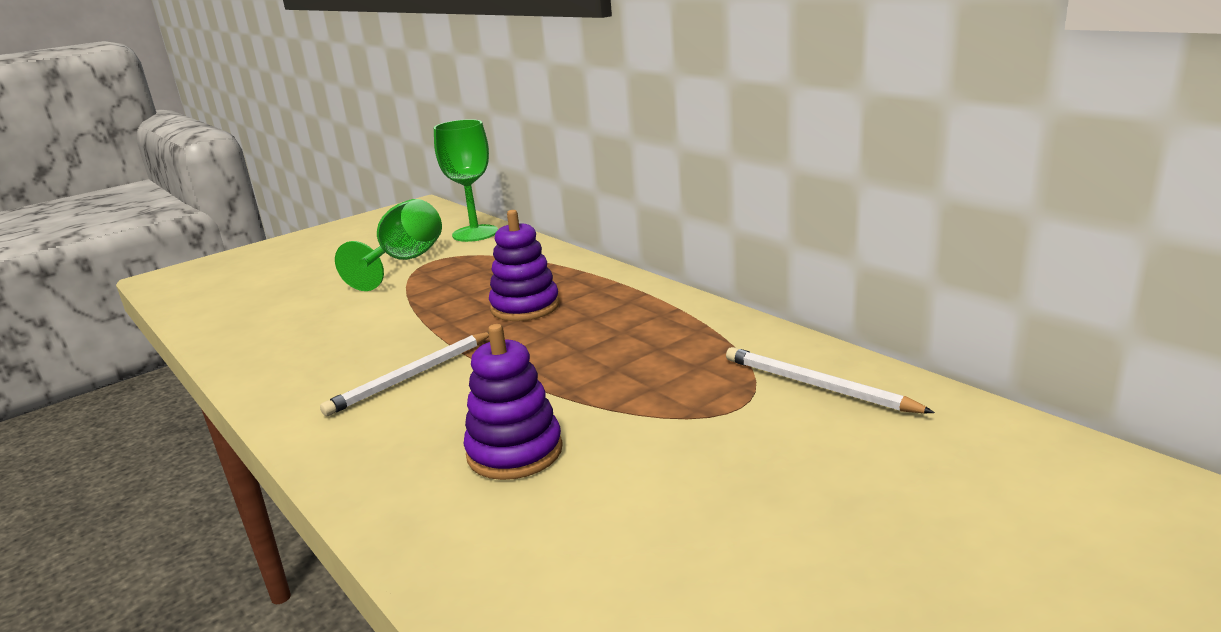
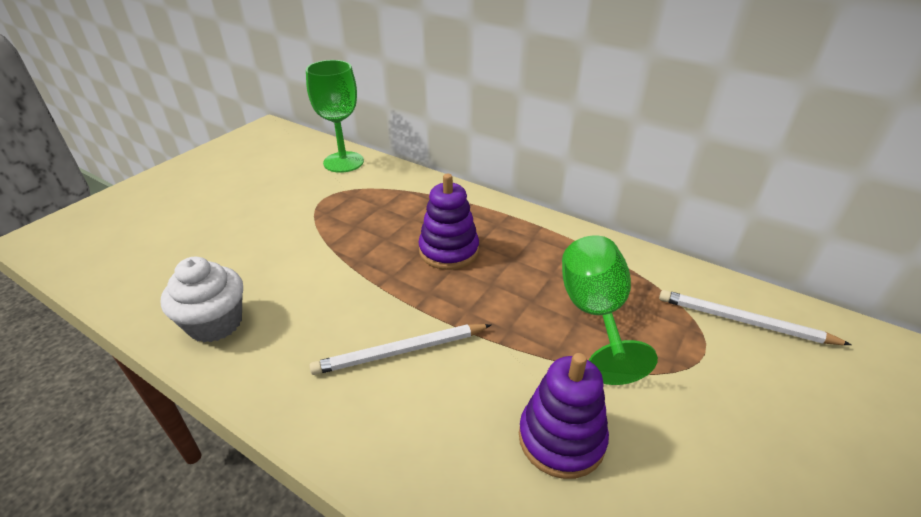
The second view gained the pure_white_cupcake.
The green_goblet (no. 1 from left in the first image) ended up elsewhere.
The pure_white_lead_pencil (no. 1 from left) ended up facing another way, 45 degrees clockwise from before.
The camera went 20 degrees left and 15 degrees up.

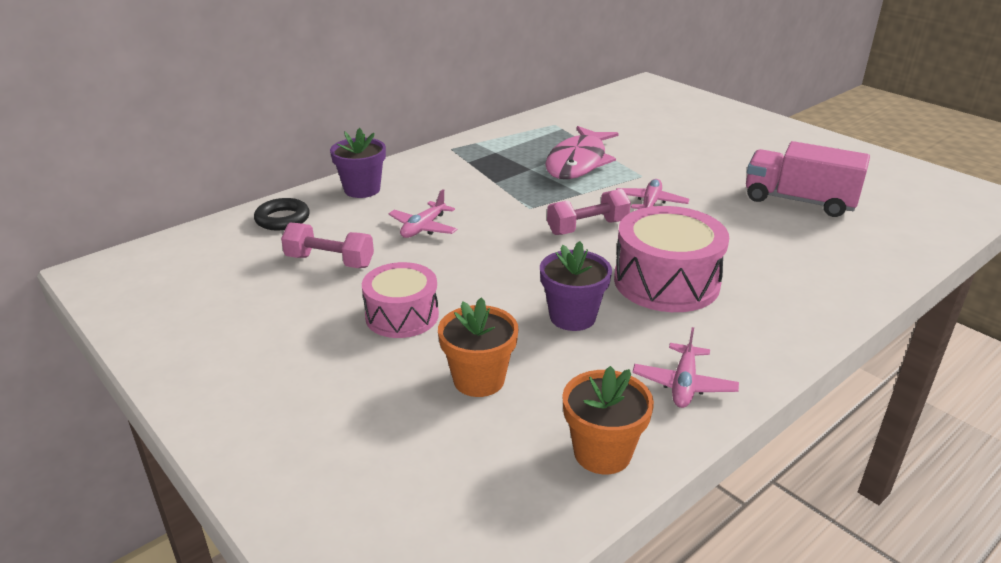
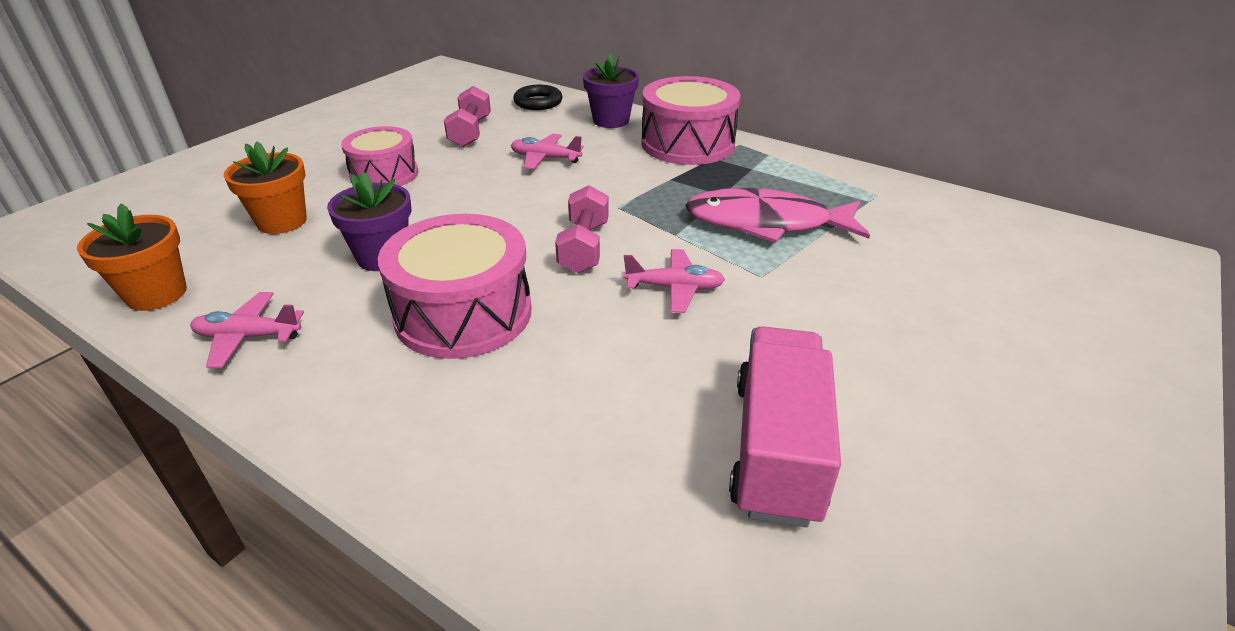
The second view gained the rosy_drum (no. 3 from left).
The rosy_free_weight (no. 2 from left) ended up facing another way, 45 degrees clockwise from before.
The camera went 75 degrees right and 5 degrees up.

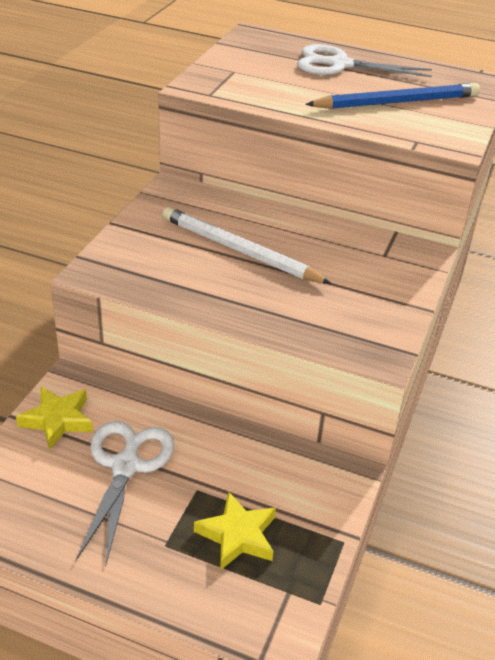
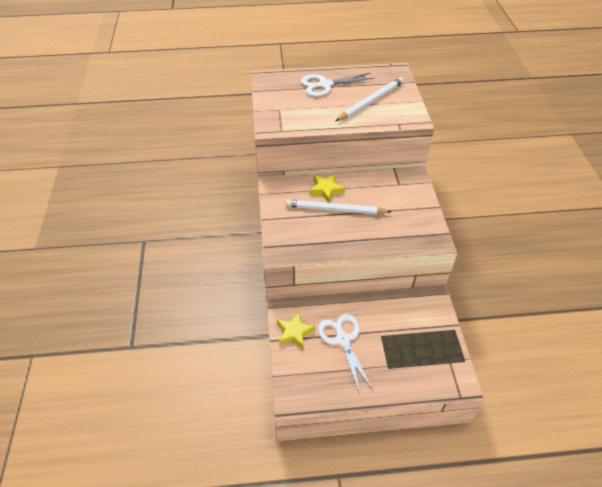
The golden_star (no. 2 from left) ended up elsewhere.
What was the blue_lead_pencil turned into the pure_white_lead_pencil (no. 2 from left).
The camera went 25 degrees left and 10 degrees up.

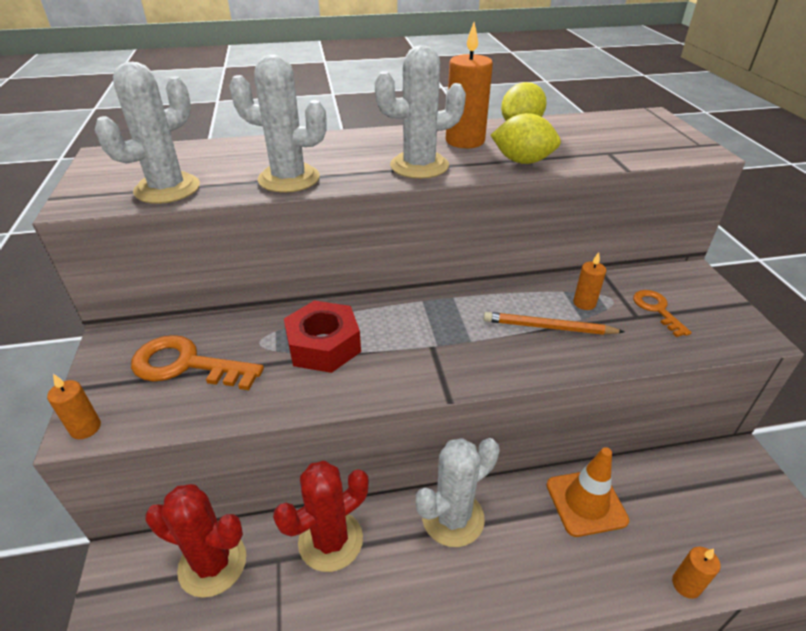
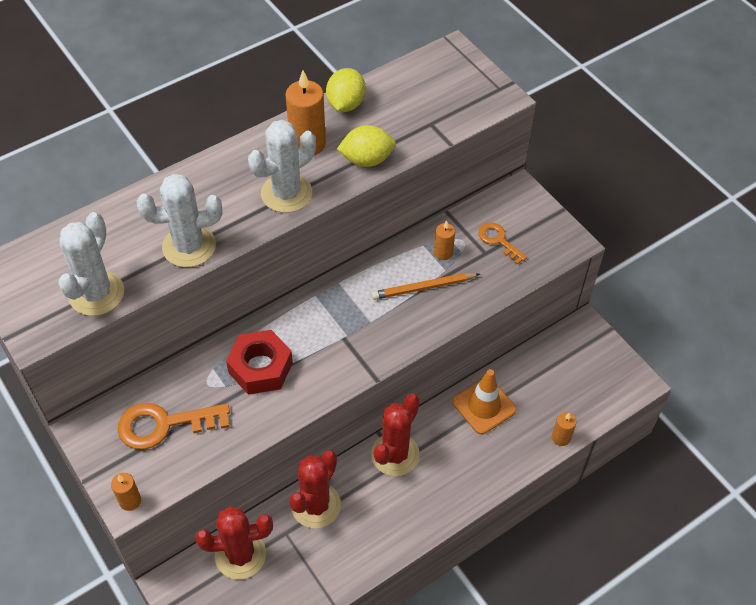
What was the pure_white_prickly_plant (no. 4 from left) turned into the crimson_prickly_plant (no. 3 from left).
The camera went 25 degrees left and 15 degrees up.

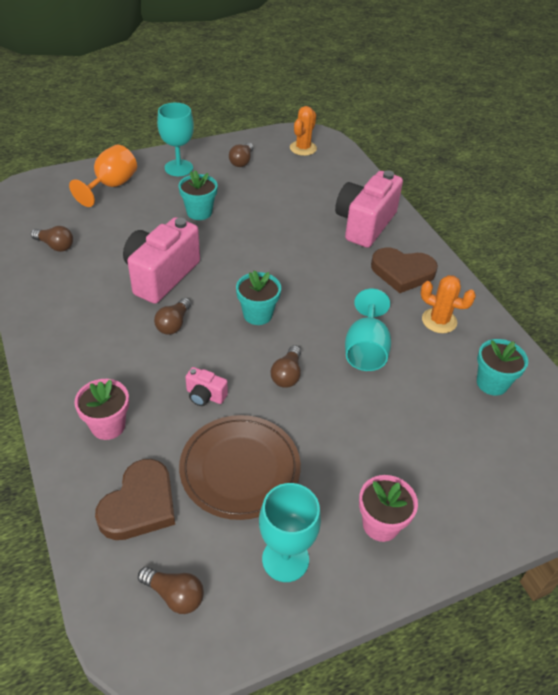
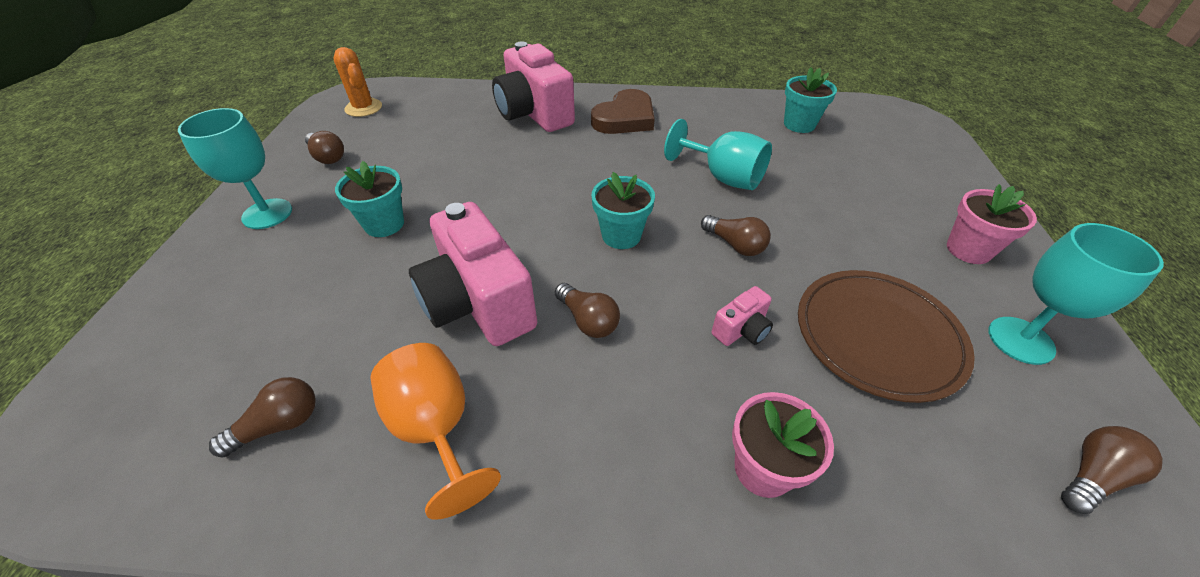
The second view lost the russet_heart (no. 1 from left).
The second view lost the orange-coloured_prickly_plant (no. 2 from left).
The orange-coloured_goblet ended up elsewhere.
The camera went 60 degrees left and 0 degrees up.

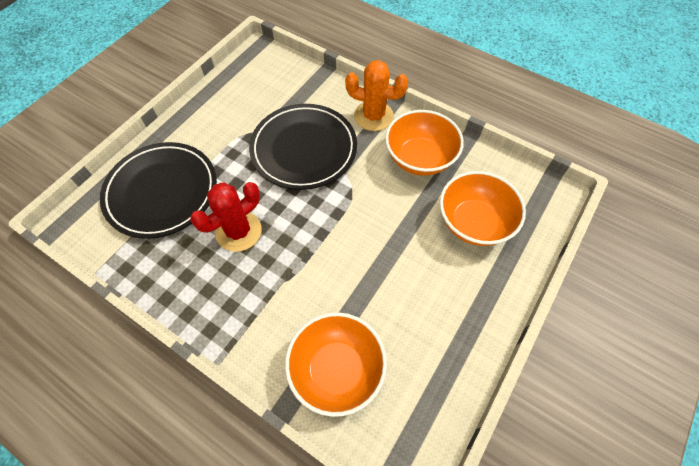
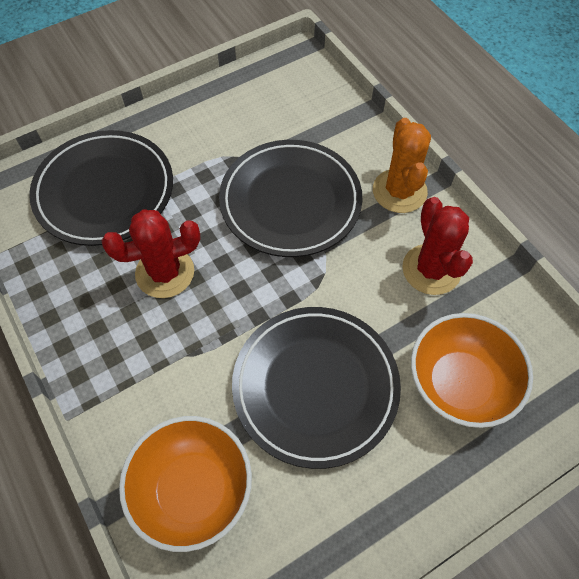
The second view gained the ebony_plate (no. 3 from left).
Where the orange-coloured_bowl (no. 2 from left) stood, the crimson_prickly_plant (no. 2 from left) came to stand.
The orange-coloured_prickly_plant ended up facing another way, 45 degrees clockwise from before.
The camera went 25 degrees right and 0 degrees up.

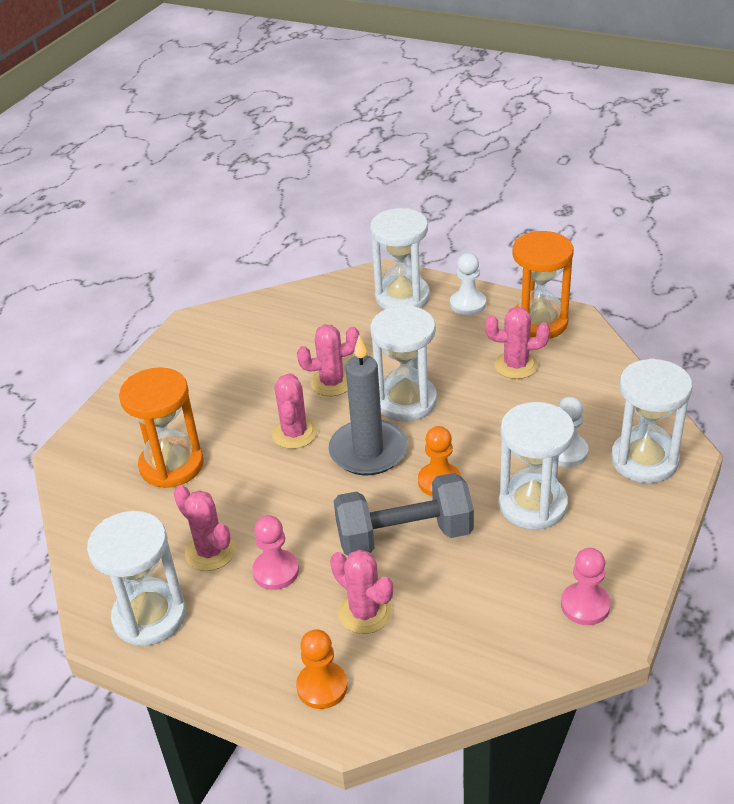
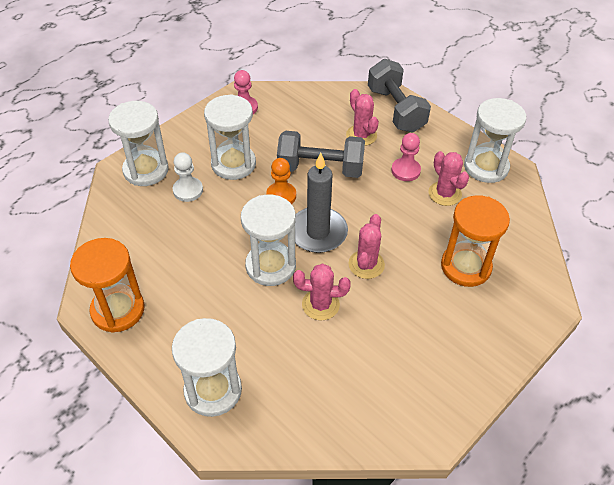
The second view lost the pure_white_game_pawn (no. 1 from left).
The second view lost the rosy_prickly_plant (no. 5 from left).
Where the orange-coloured_game_pawn (no. 1 from left) stood, the grey_free_weight (no. 2 from left) came to stand.
The camera went 165 degrees left and 10 degrees up.

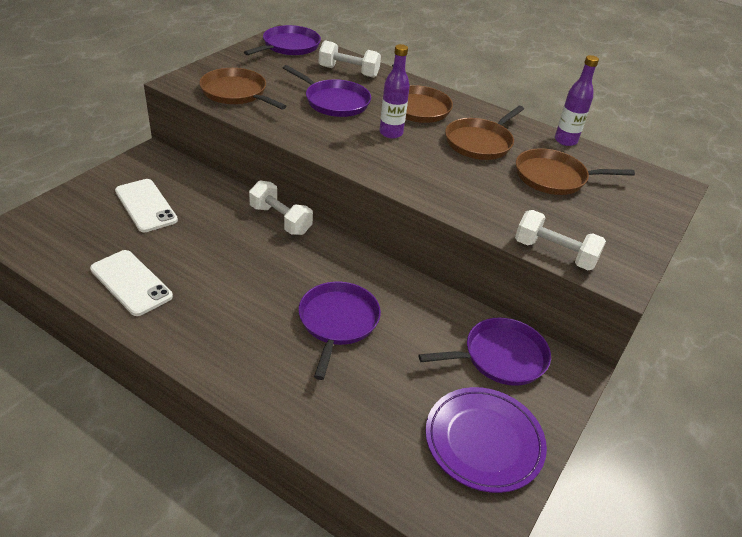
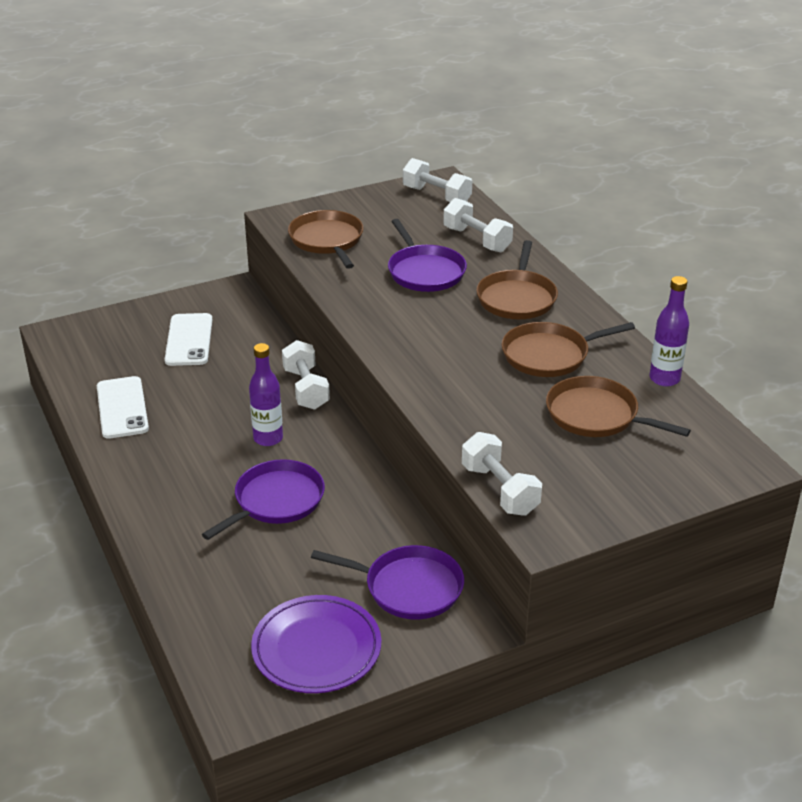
The violet_bottle (no. 1 from left) ended up elsewhere.
Where the violet_skillet (no. 1 from left) stood, the pure_white_free_weight (no. 2 from left) came to stand.
The camera went 35 degrees right and 5 degrees down.

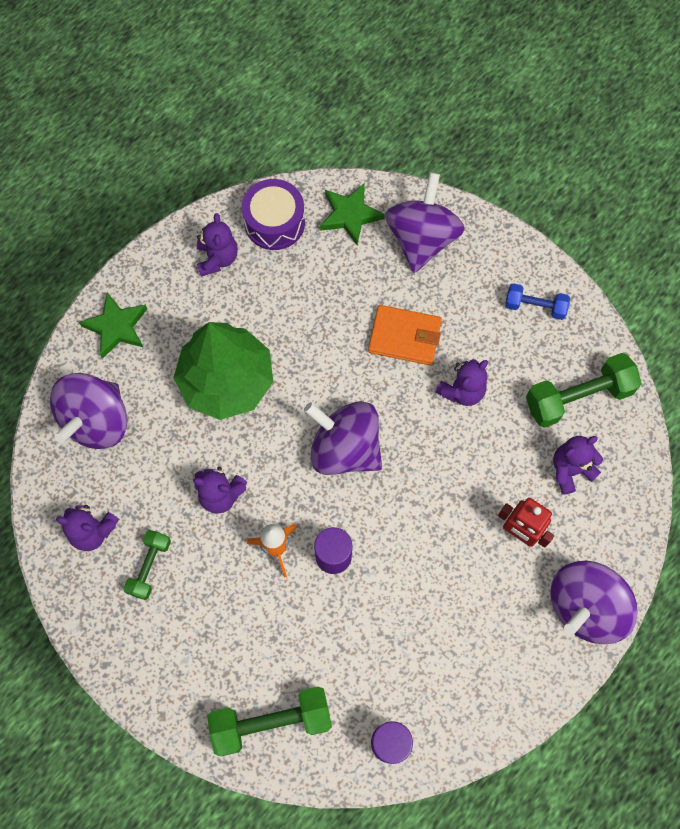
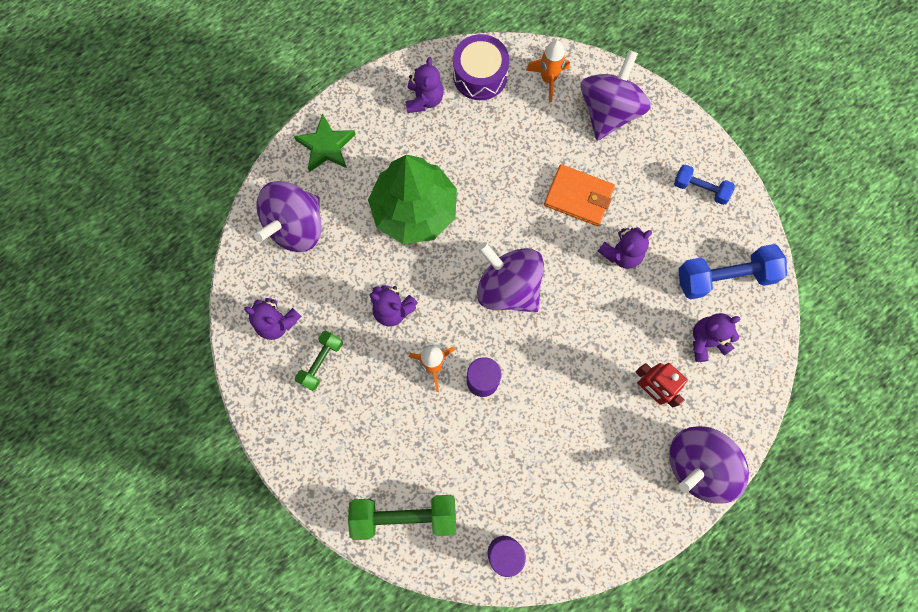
Where the green_star (no. 2 from left) stood, the orange-coloured_rocket (no. 2 from left) came to stand.
What was the green_free_weight (no. 3 from left) turned into the blue_free_weight (no. 2 from left).
The camera went 10 degrees right and 5 degrees up.

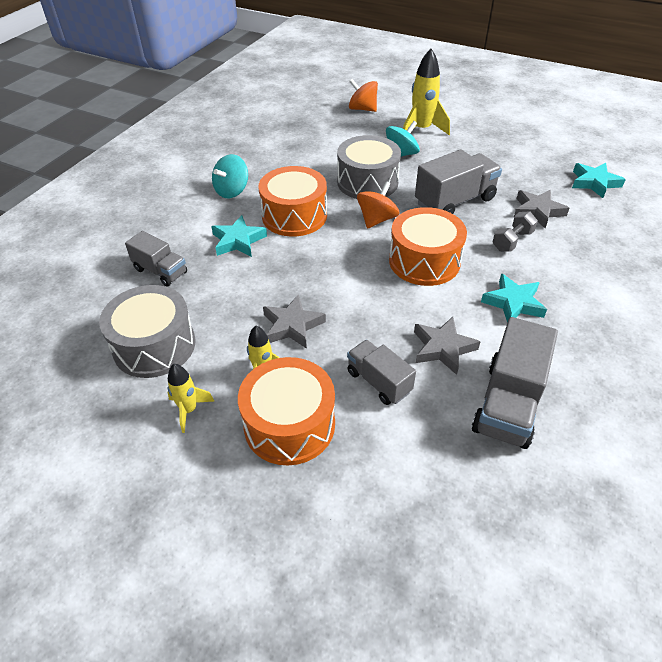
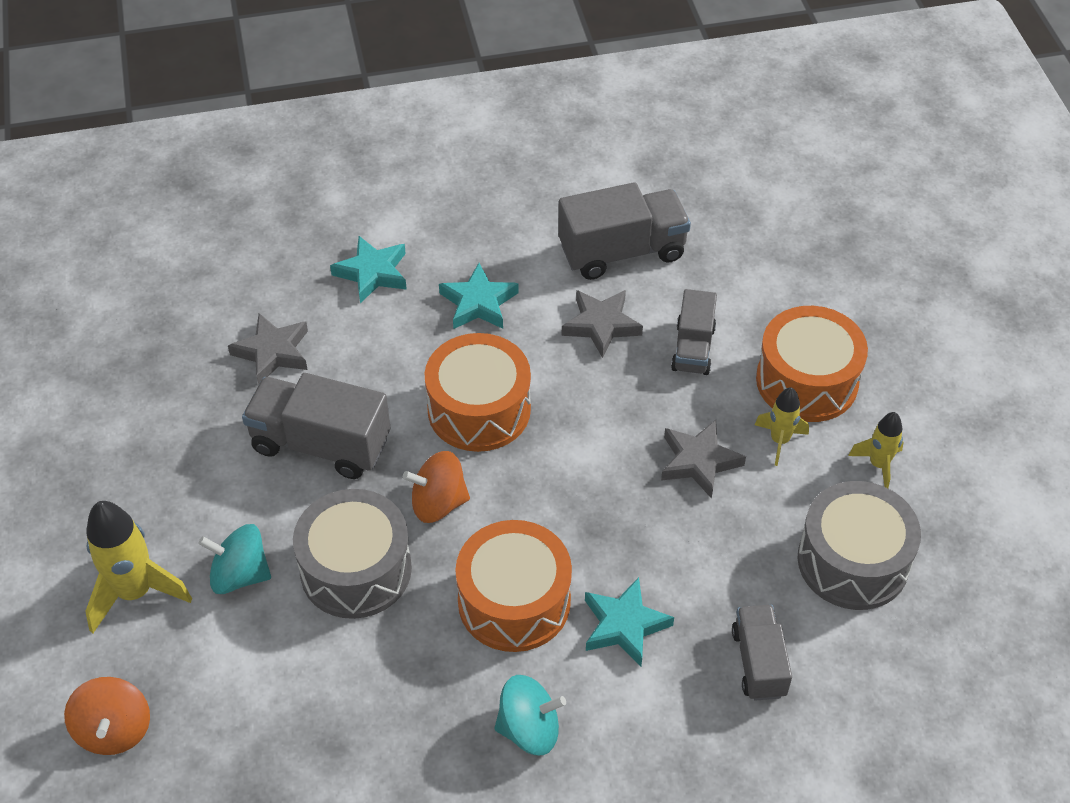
The second view lost the grey_free_weight.
The turquoise_star (no. 3 from left in the first image) ended up elsewhere.
The camera went 130 degrees left and 5 degrees up.

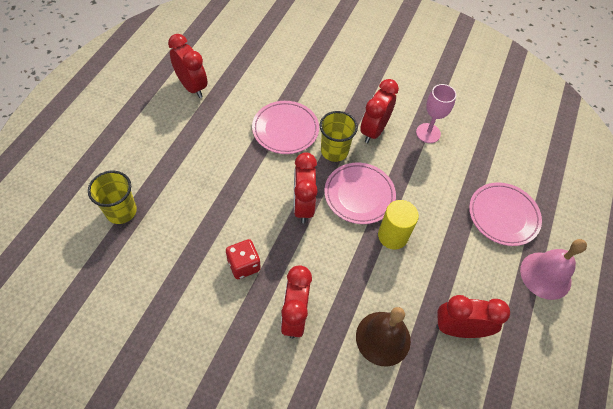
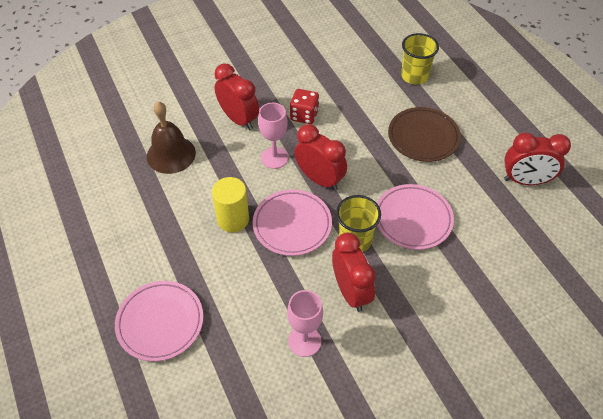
The second view lost the crimson_clock (no. 5 from left).
The second view lost the rosy_school_bell.
The second view gained the rosy_goblet (no. 1 from left).
The second view gained the russet_plate.
The camera went 135 degrees right and 5 degrees down.

